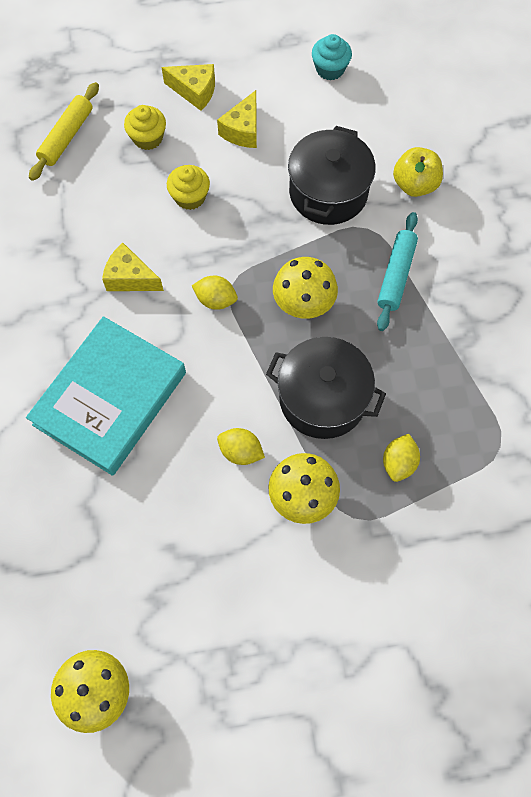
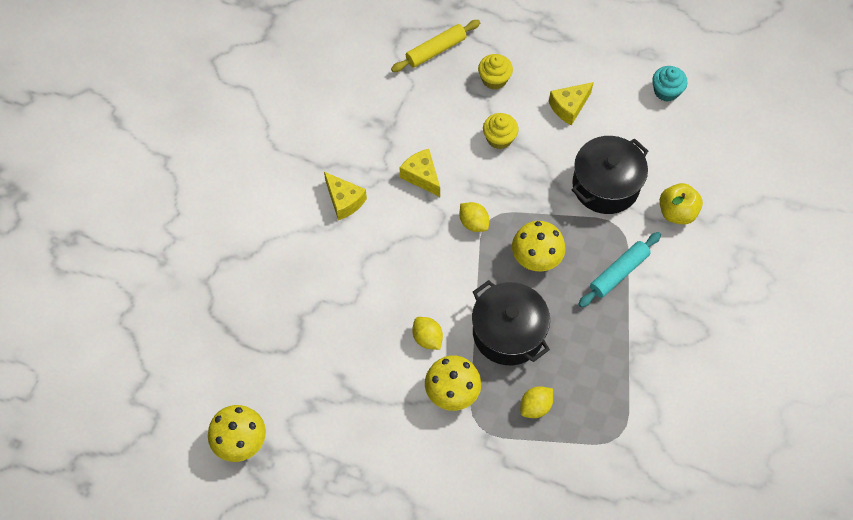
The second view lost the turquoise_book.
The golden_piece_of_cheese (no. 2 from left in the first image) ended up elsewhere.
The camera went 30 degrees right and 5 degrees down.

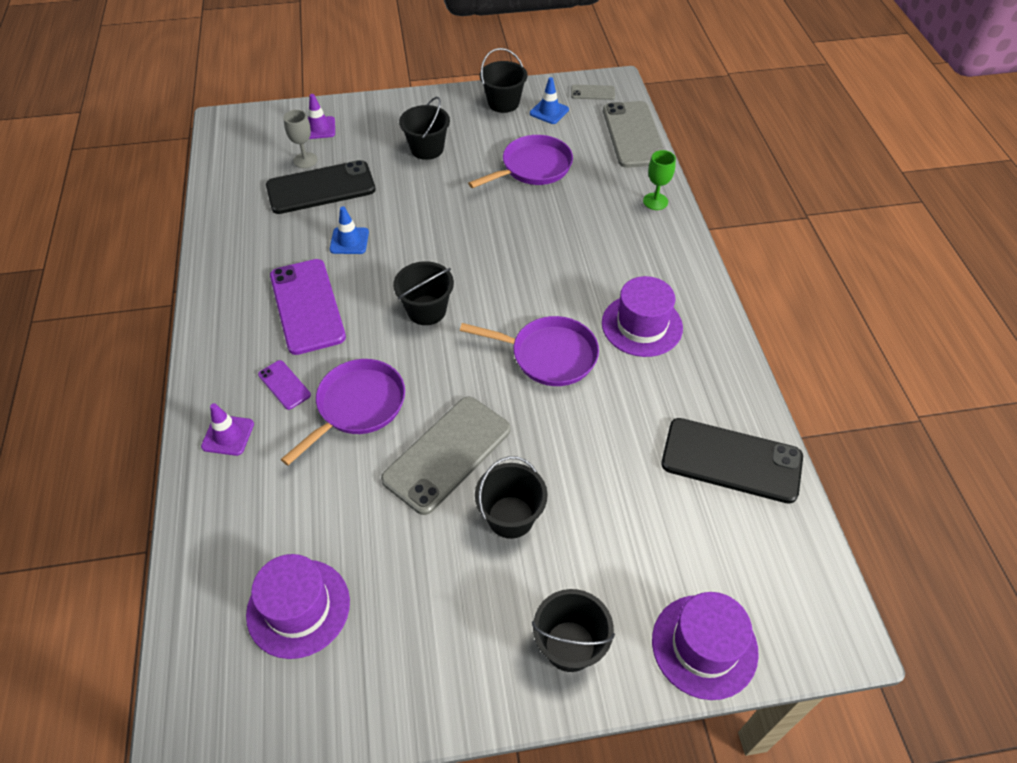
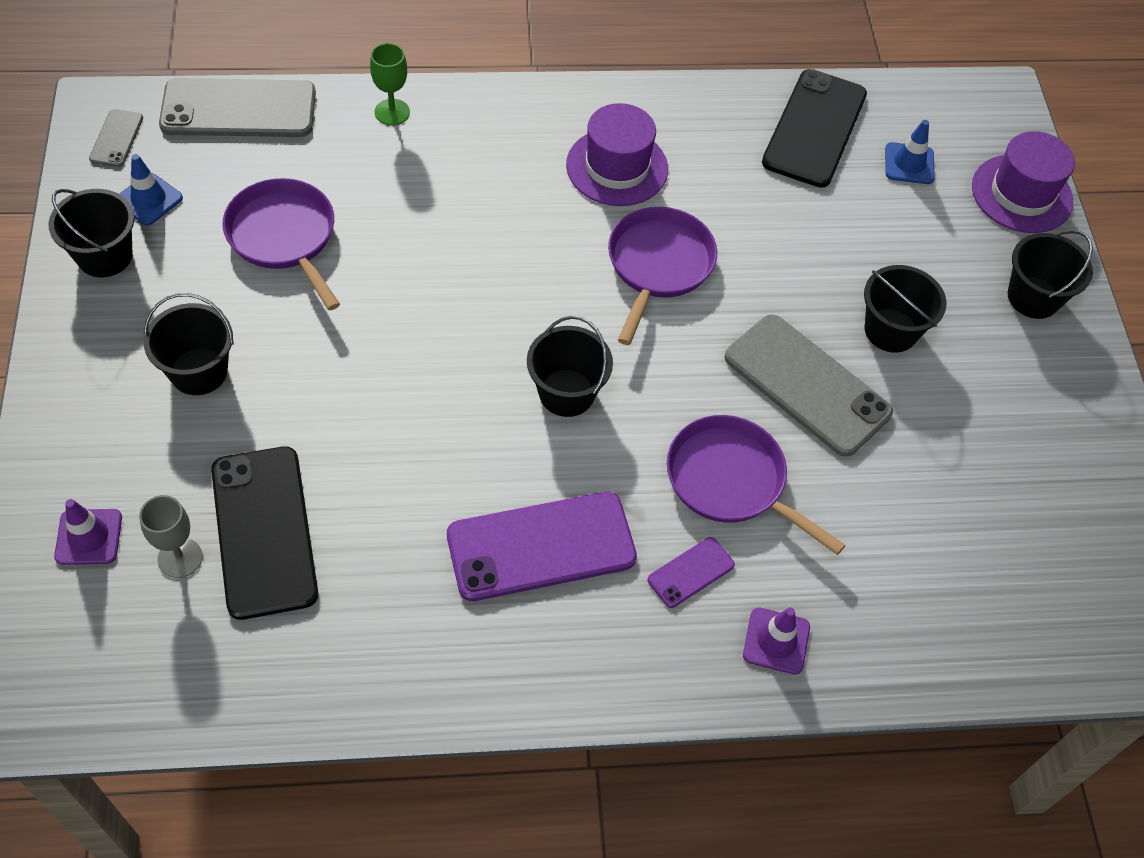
The second view lost the violet_hat (no. 1 from left).
The blue_traffic_cone (no. 1 from left in the first image) ended up elsewhere.
The camera went 90 degrees left and 5 degrees up.

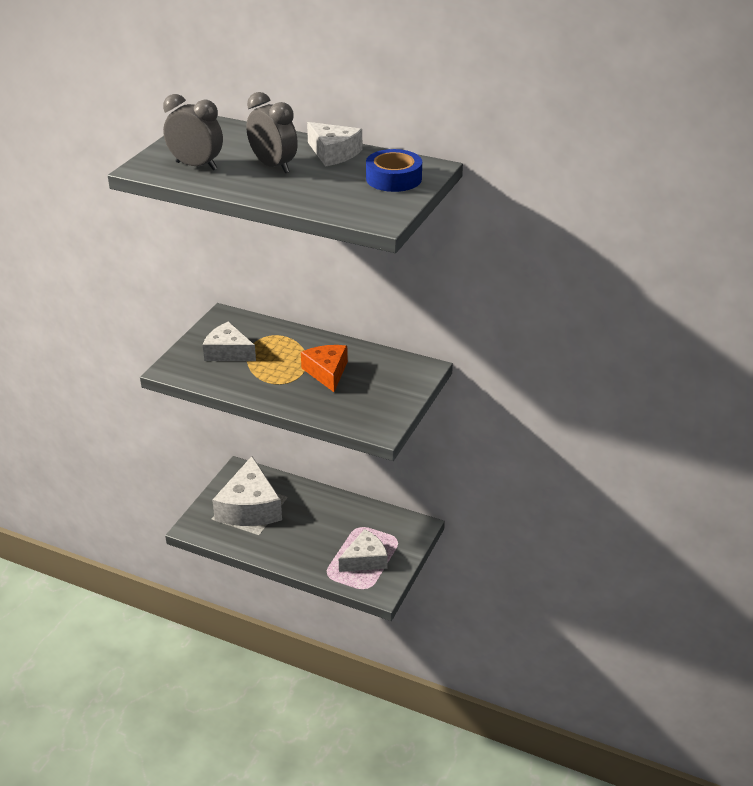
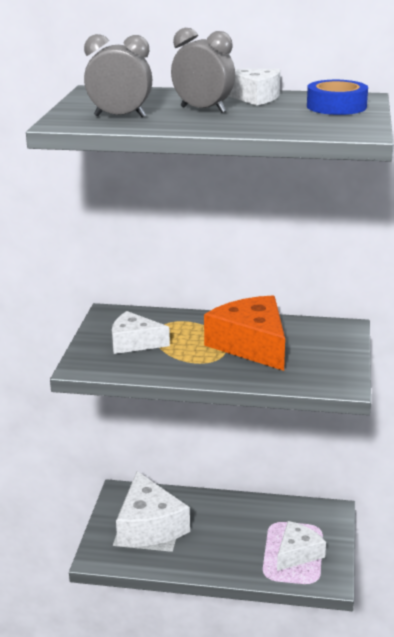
The size of the orange-coloured_piece_of_cheese changed by a factor of 1.61.
The camera went 15 degrees left and 10 degrees down.

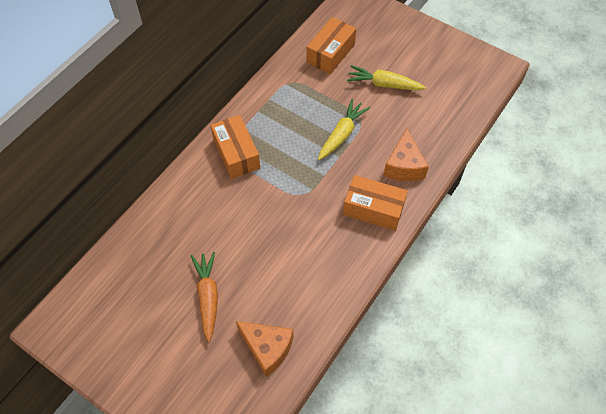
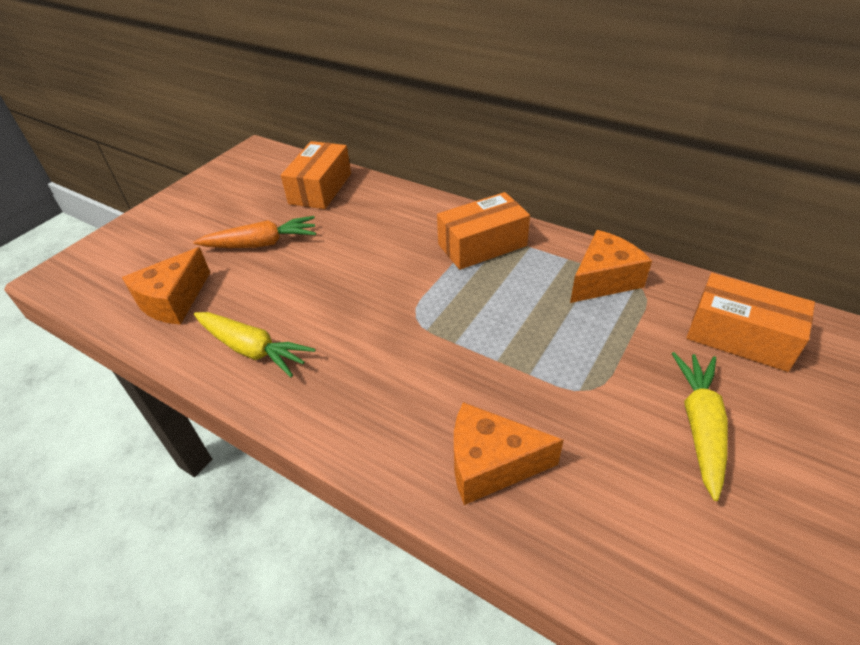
The second view gained the orange-coloured_piece_of_cheese (no. 3 from left).
The golden_root_vegetable (no. 1 from left) ended up elsewhere.
The orange-coloured_package (no. 3 from left in the first image) ended up elsewhere.
The camera went 90 degrees right and 15 degrees down.

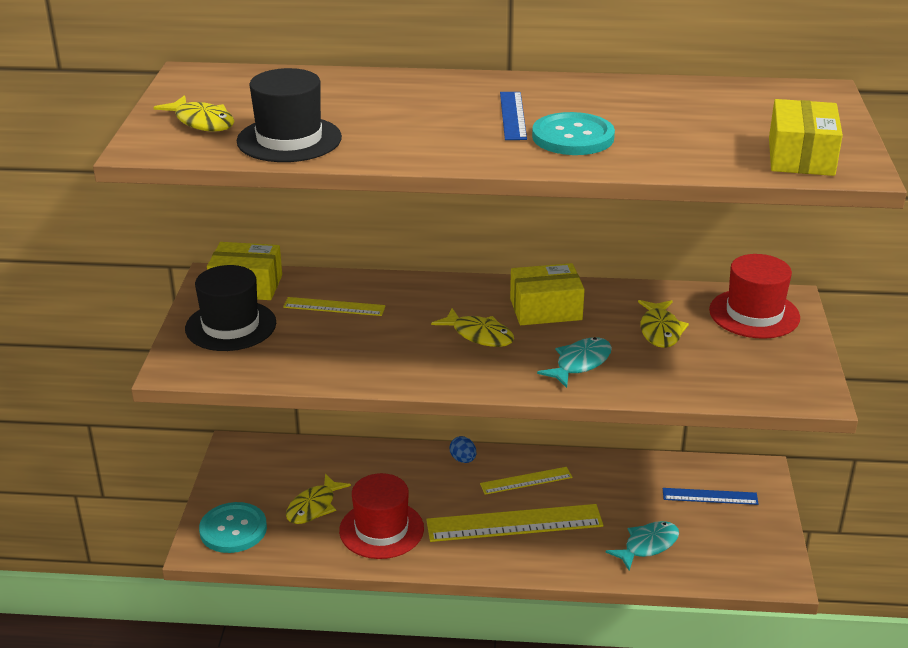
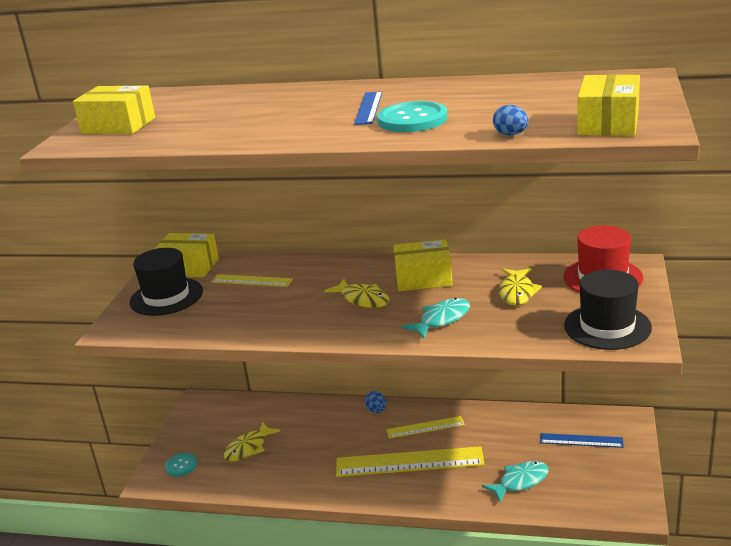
The second view lost the crimson_hat (no. 1 from left).
The second view gained the blue_toy_egg (no. 2 from left).
The ebony_hat (no. 2 from left) ended up elsewhere.
Where the golden_fish_figure (no. 1 from left) stood, the golden_package (no. 1 from left) came to stand.
The size of the turquoise_sewing_button (no. 1 from left) changed by a factor of 0.58.
The camera went 10 degrees right and 5 degrees down.

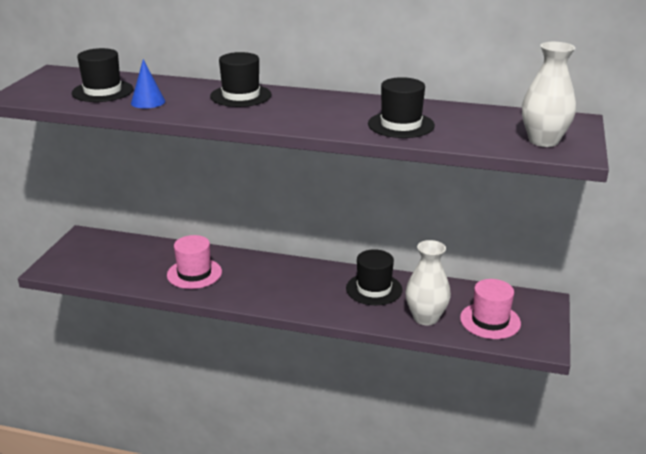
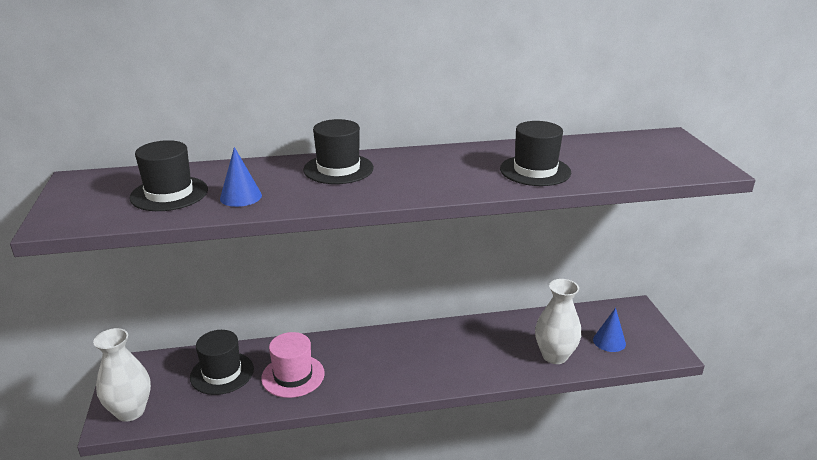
The ebony_hat (no. 3 from left in the first image) ended up elsewhere.
The pure_white_tall_vase (no. 2 from left in the first image) ended up elsewhere.
Where the rosy_hat (no. 2 from left) stood, the blue_solid_cone (no. 2 from left) came to stand.
The camera went 25 degrees left and 0 degrees up.

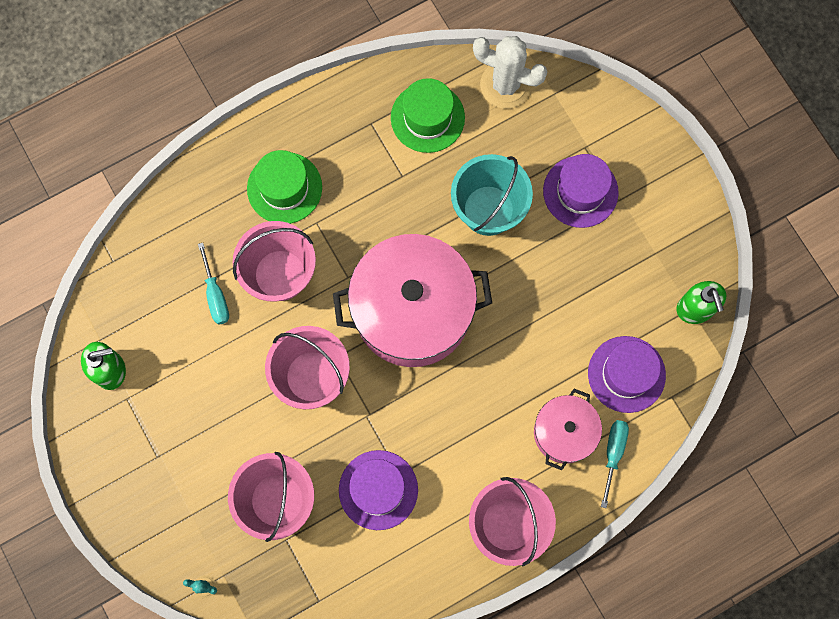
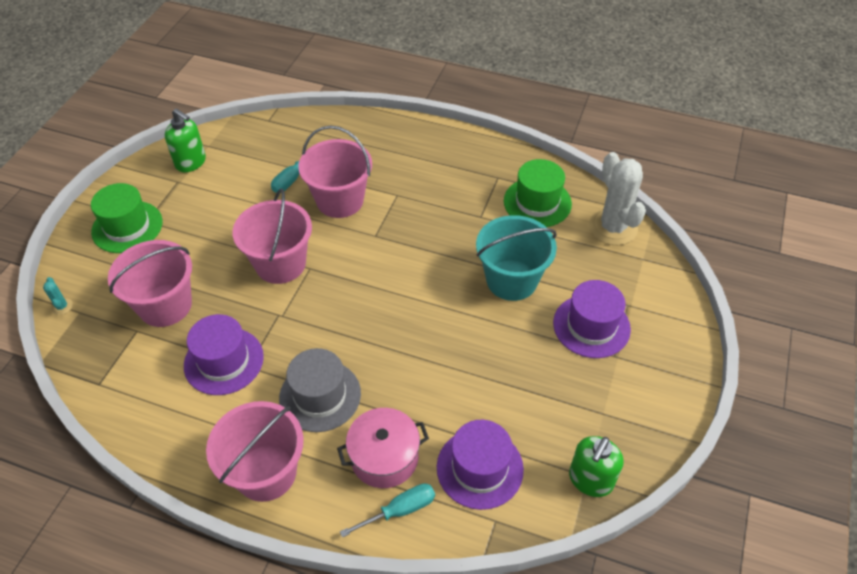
The second view lost the rosy_cooking_pot (no. 1 from left).
The second view gained the grey_hat.
The green_hat (no. 1 from left) ended up elsewhere.
The camera went 50 degrees right and 25 degrees down.

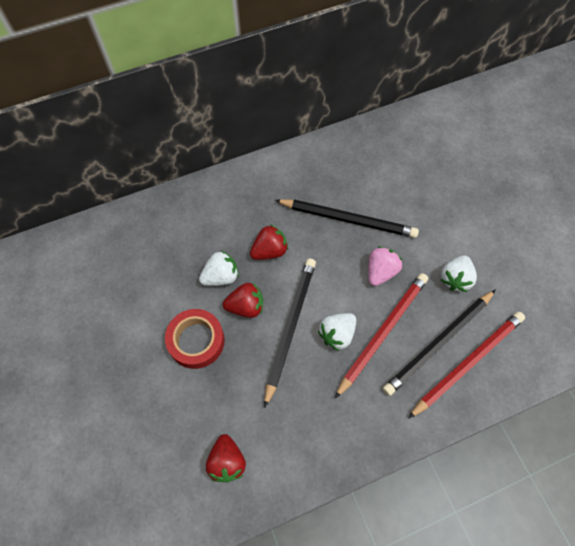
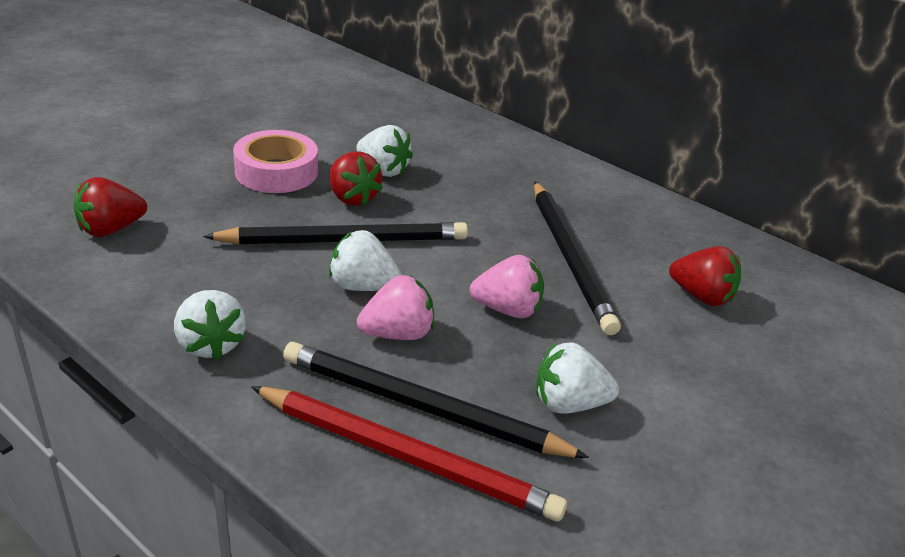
The second view gained the pure_white_strawberry (no. 1 from left).
The crimson_strawberry (no. 3 from left) ended up elsewhere.
Where the crimson_lead_pencil (no. 1 from left) stood, the rosy_strawberry (no. 1 from left) came to stand.
What was the crimson_sticky_tape turned into the rosy_sticky_tape.
The camera went 60 degrees right and 30 degrees down.

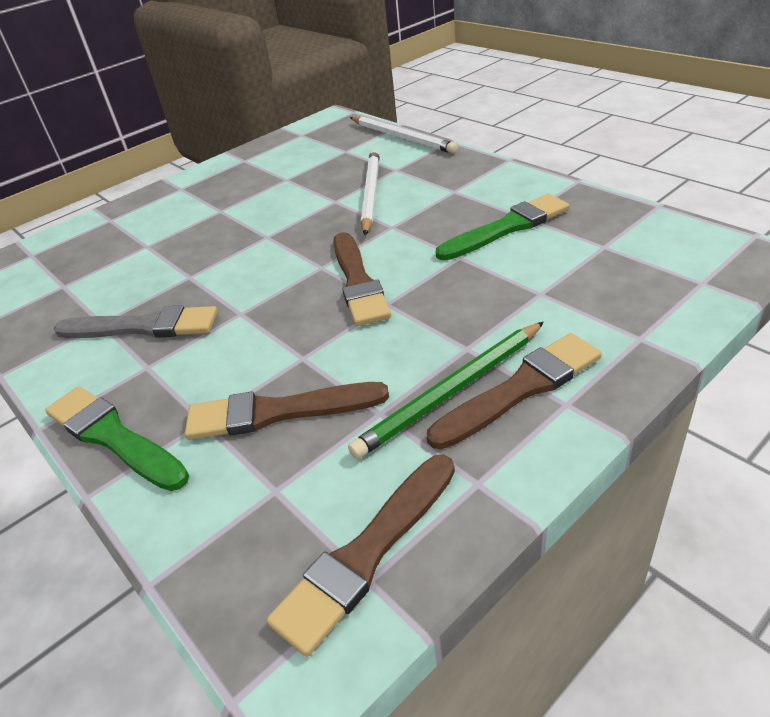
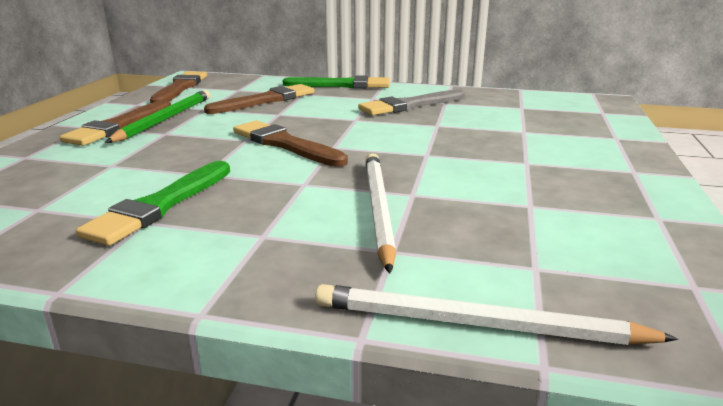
The pure_white_lead_pencil (no. 1 from left) ended up facing another way, 150 degrees counterclockwise from before.
The camera went 140 degrees right and 15 degrees down.

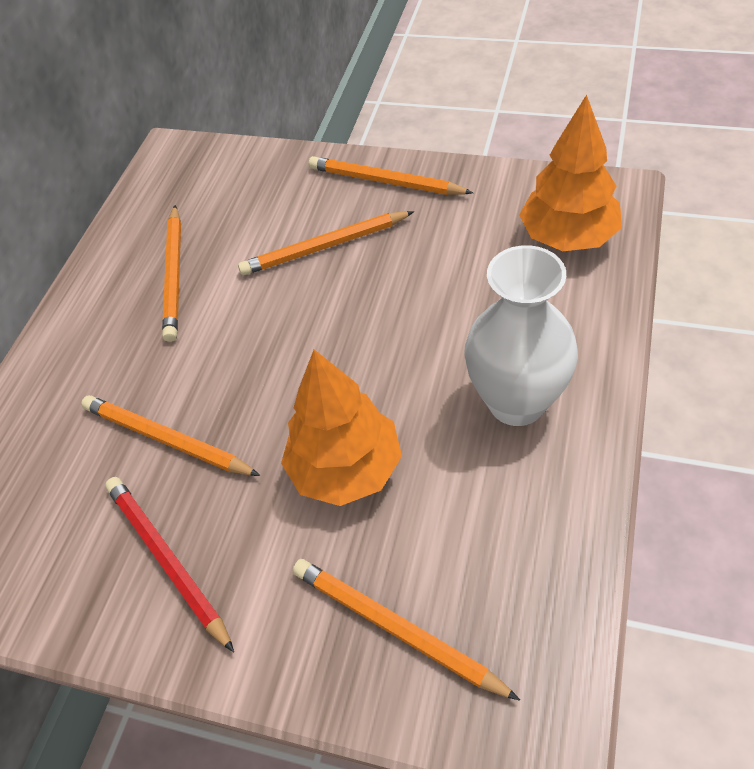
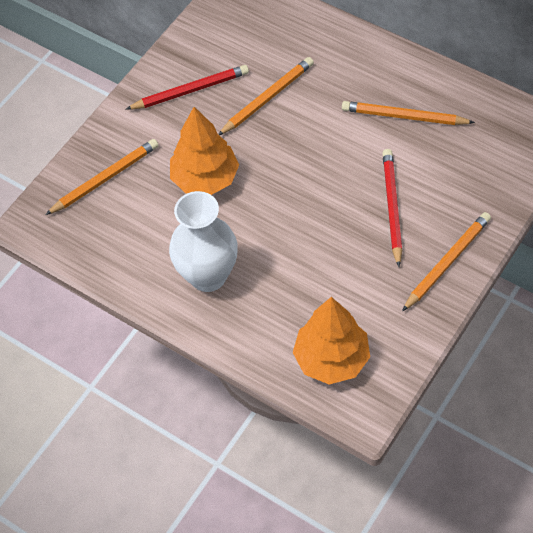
What was the orange-coloured_lead_pencil (no. 3 from left) turned into the crimson_lead_pencil (no. 2 from left).
The camera went 105 degrees right and 5 degrees up.

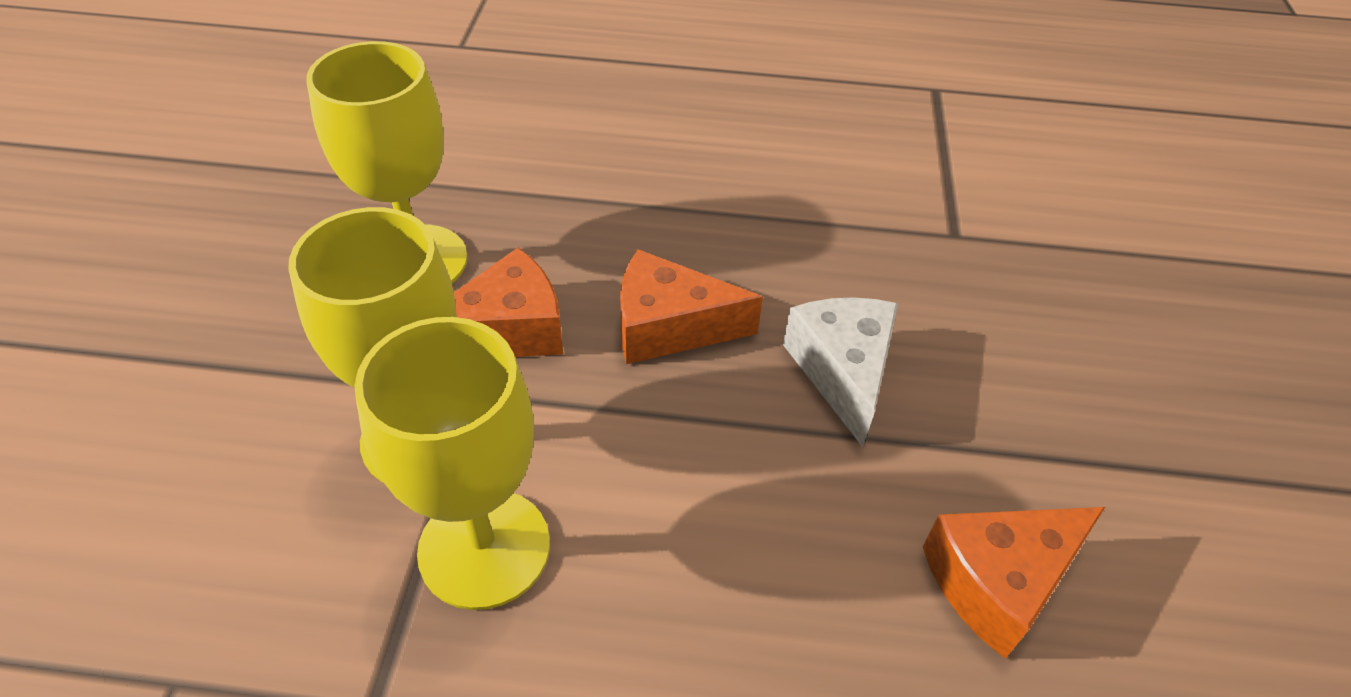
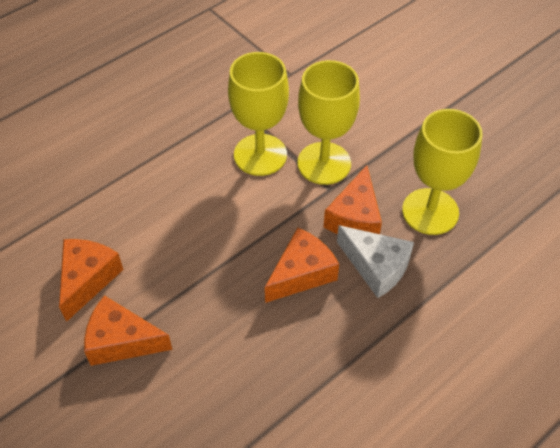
The second view gained the orange-coloured_piece_of_cheese (no. 2 from left).
The pure_white_piece_of_cheese ended up elsewhere.
The camera went 135 degrees right and 5 degrees up.

